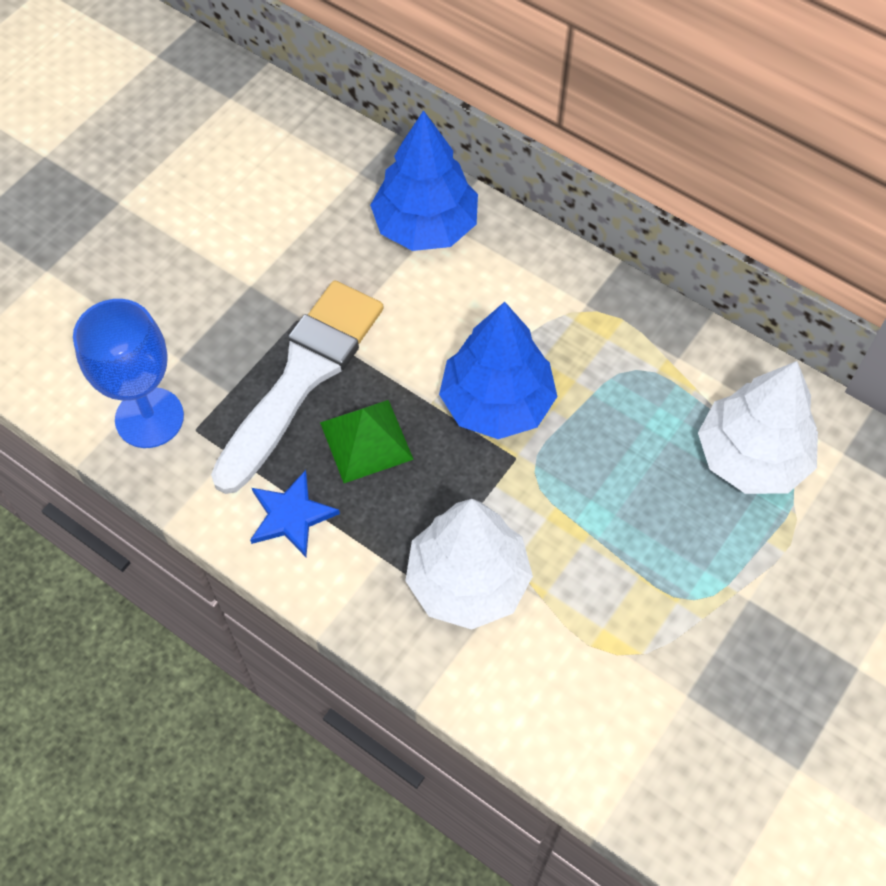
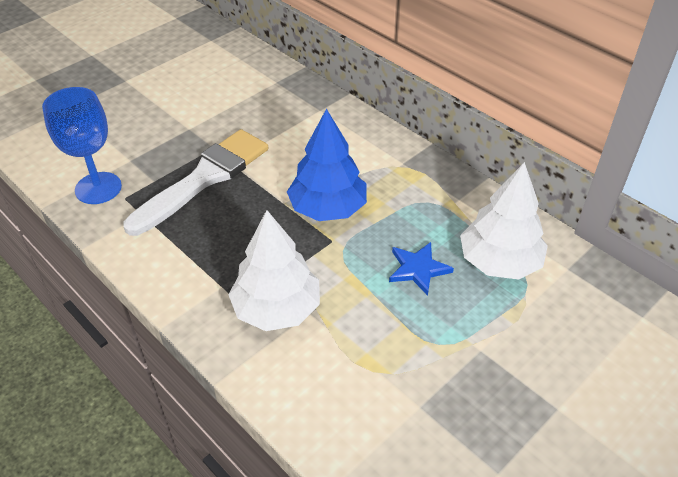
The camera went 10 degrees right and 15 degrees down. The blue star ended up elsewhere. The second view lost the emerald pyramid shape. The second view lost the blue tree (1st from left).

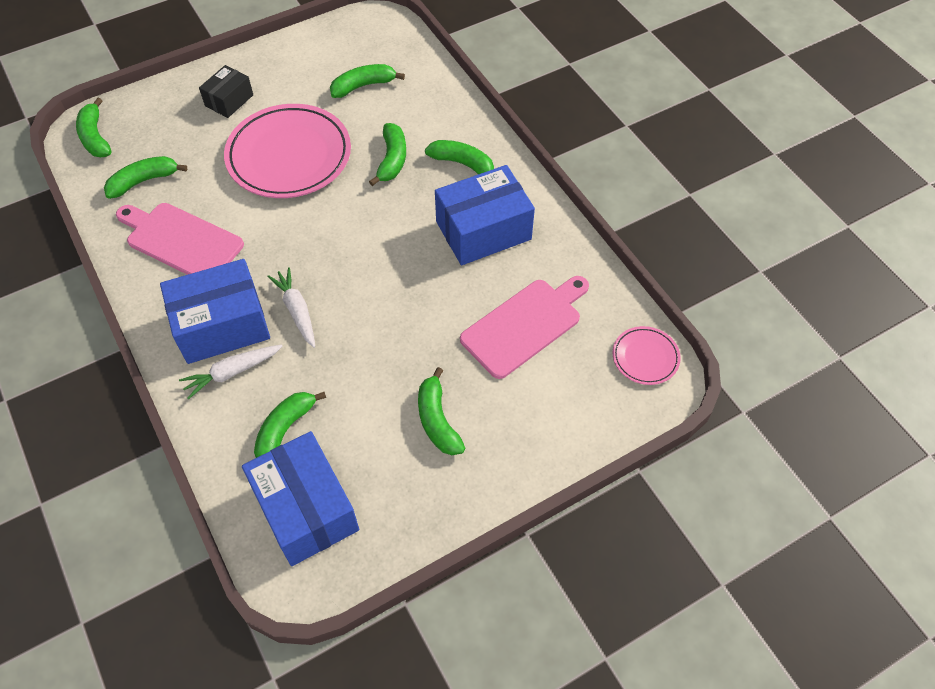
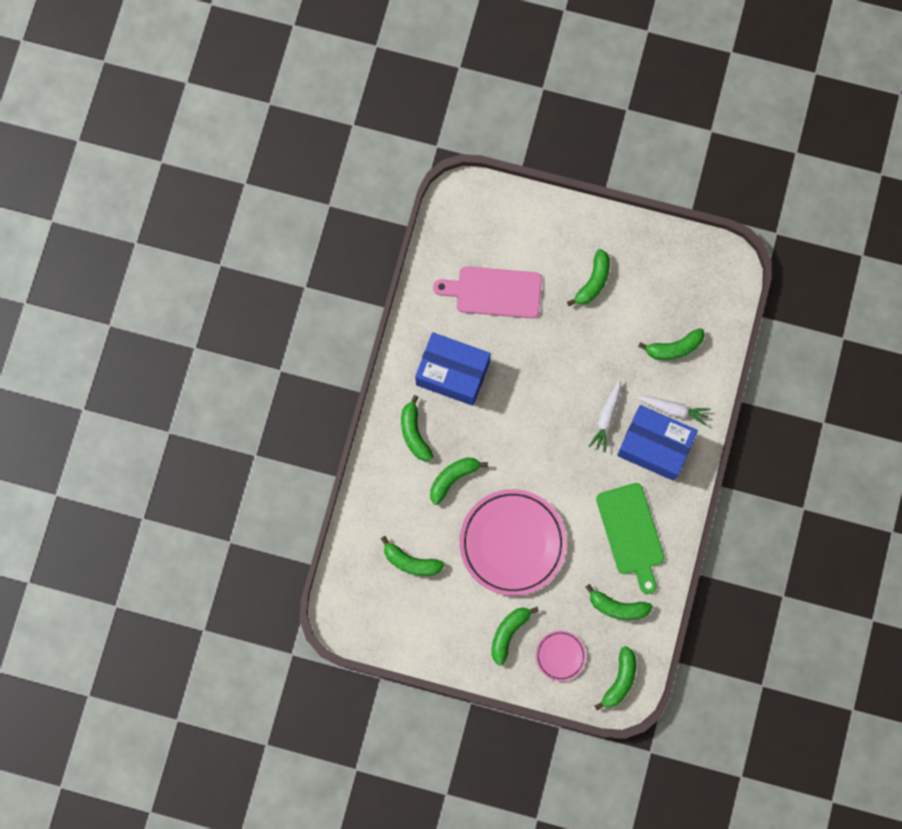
The camera went 135 degrees left and 20 degrees up. Where the ebony package stood, the emerald banana fruit (4th from left) came to stand. The rosy flat dish (2nd from left) ended up elsewhere. What was the rosy bread board (1st from left) turned into the emerald bread board. The second view lost the blue package (2nd from left).

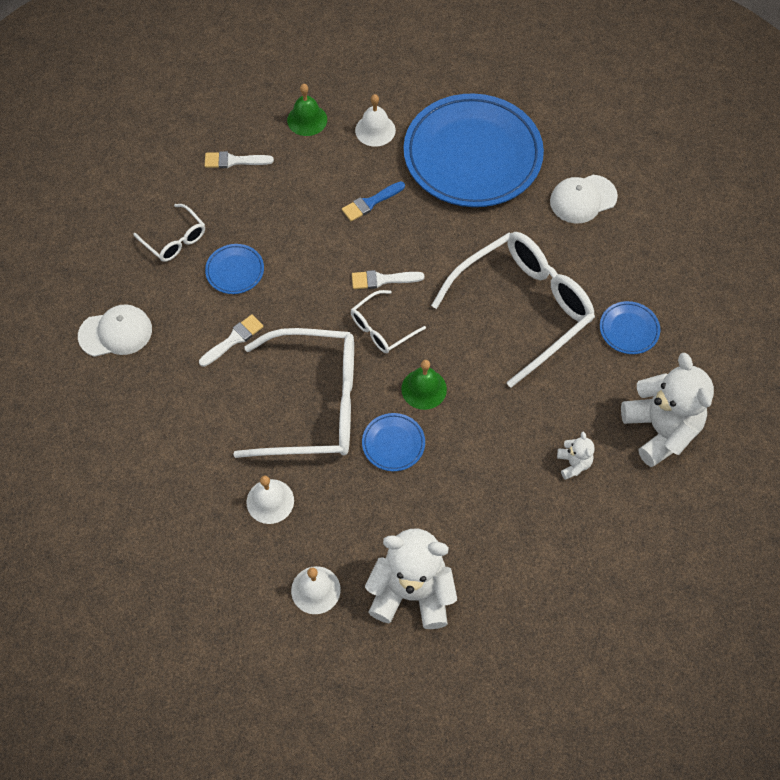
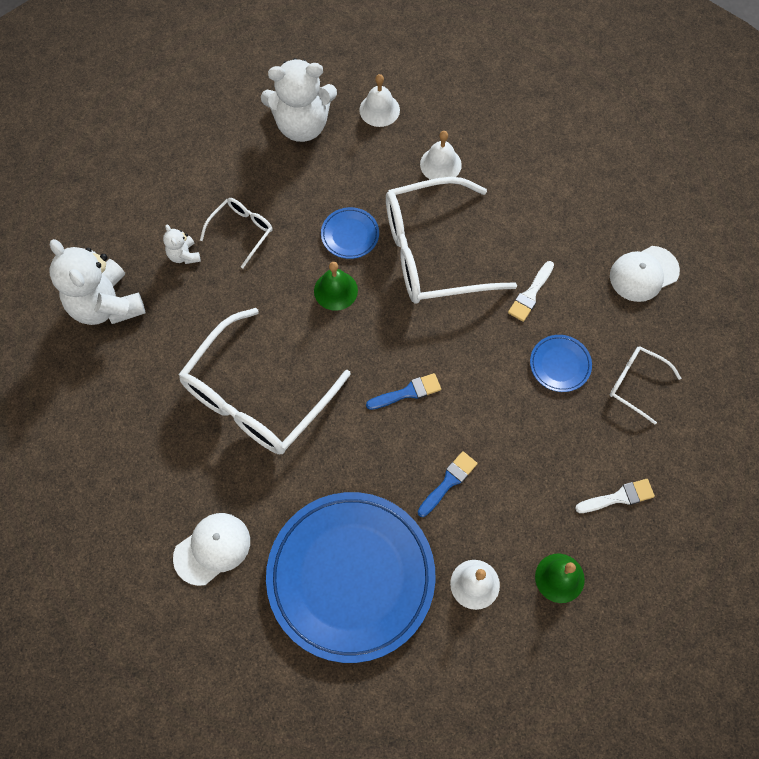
The camera went 165 degrees right and 5 degrees up. The pure white eyeglasses (3rd from left in the first image) ended up elsewhere. What was the pure white paint brush (3rd from left) turned into the blue paint brush (1st from left). The second view lost the blue flat dish (4th from left).

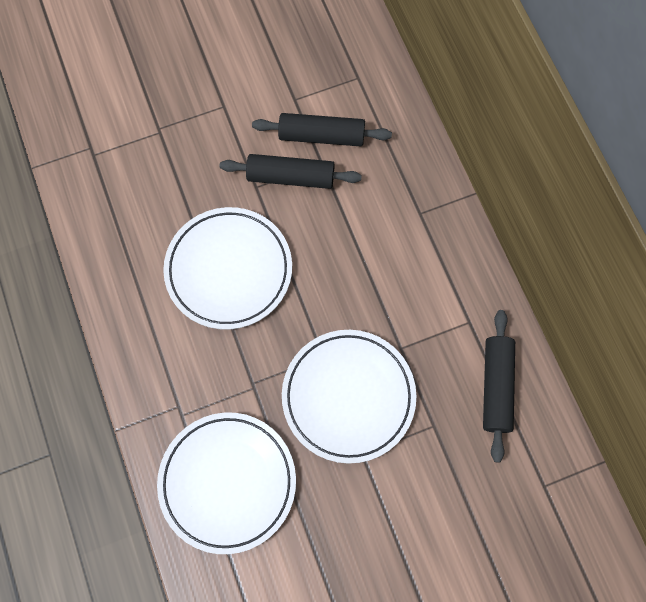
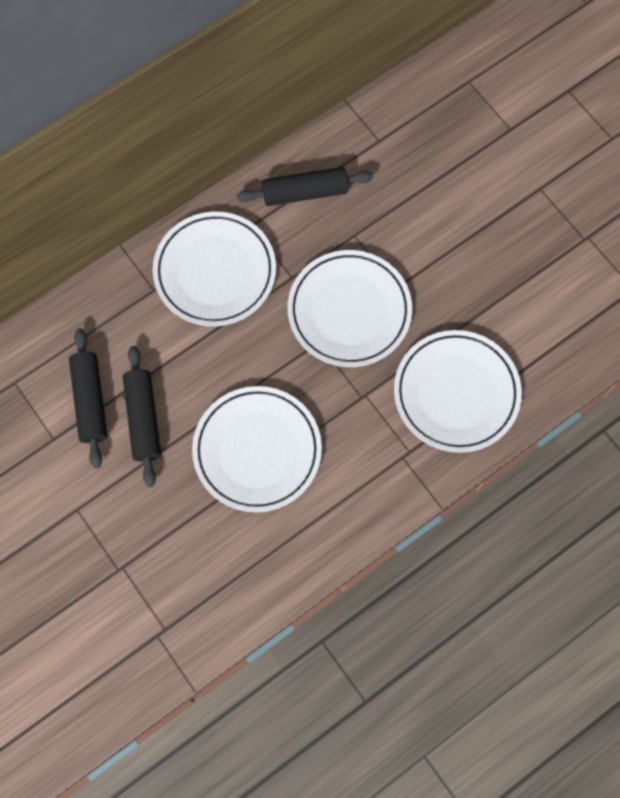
The camera went 105 degrees left and 0 degrees up. The second view gained the pure white flat dish (1st from left).

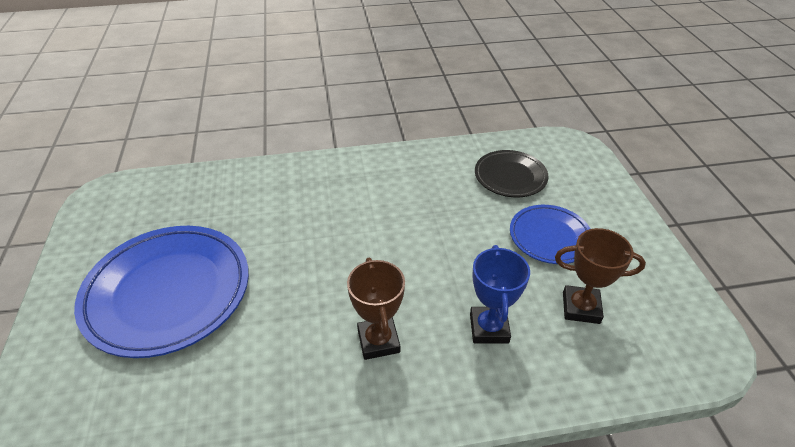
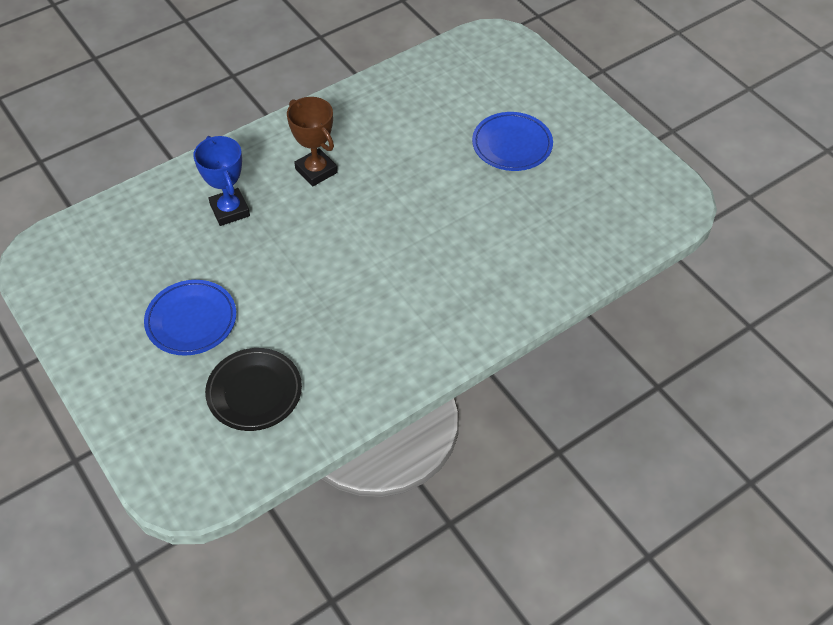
The camera went 155 degrees right and 10 degrees up. The size of the blue flat dish (1st from left in the first image) changed by a factor of 0.55. The second view lost the dark brown trophy (2nd from left).

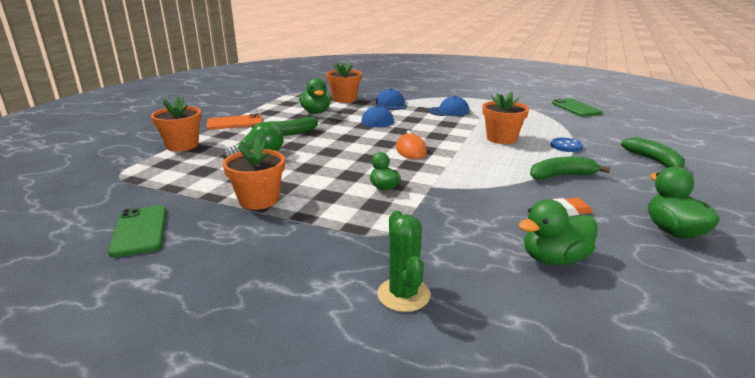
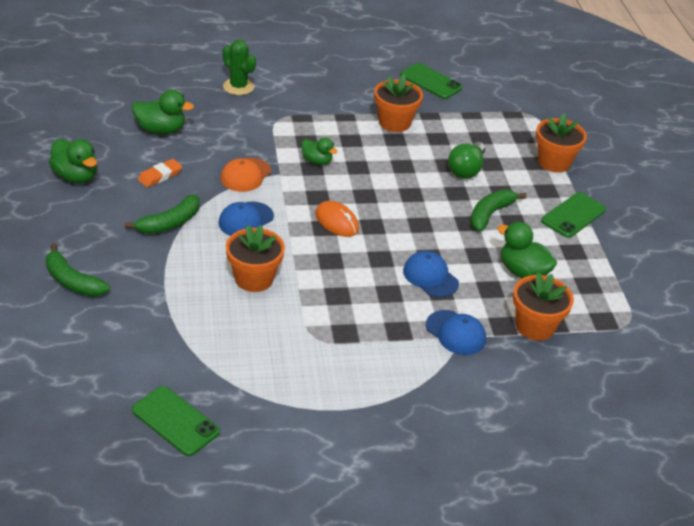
The camera went 145 degrees right and 15 degrees up. The emerald rubber duck (3rd from left in the first image) ended up facing another way, 60 degrees clockwise from before. The blue cap (3rd from left in the first image) ended up elsewhere. The second view gained the orange cap. What was the orange mobile phone turned into the emerald mobile phone (3rd from left). The second view lost the blue sewing button.

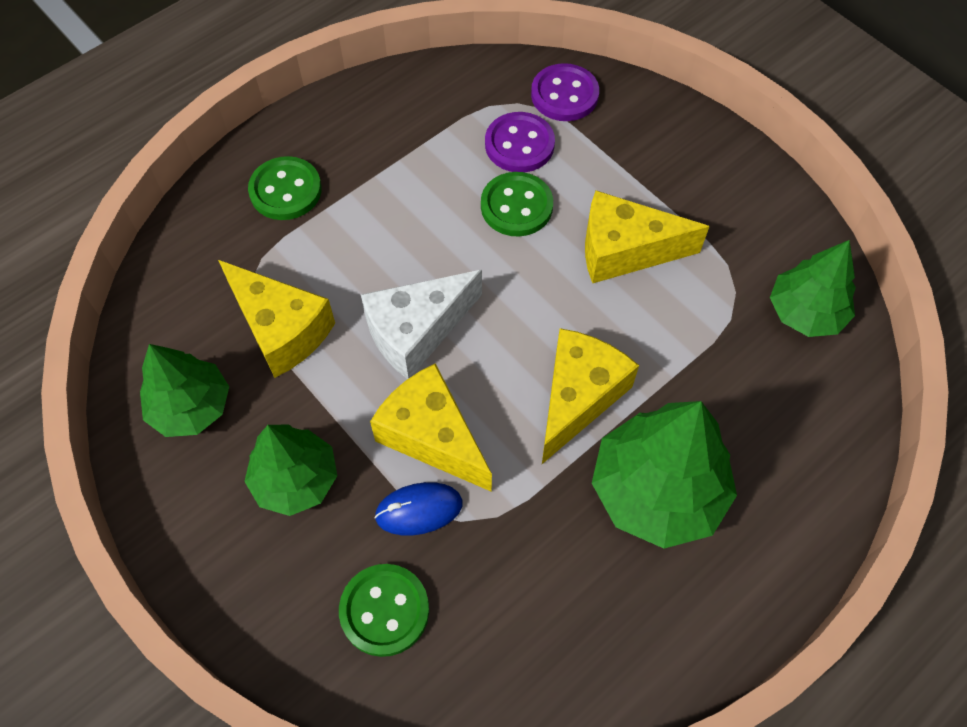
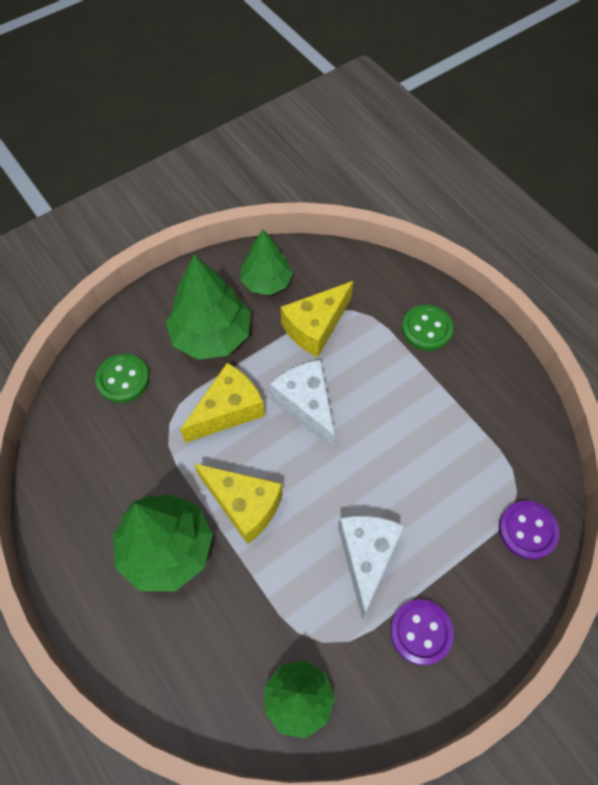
The camera went 95 degrees right and 0 degrees up. The size of the emerald tree (2nd from left) changed by a factor of 1.53. What was the yellow piece of cheese (4th from left) turned into the pure white piece of cheese (2nd from left). The purple sewing button (1st from left) ended up elsewhere. The second view lost the blue mouse. The second view lost the emerald sewing button (3rd from left).

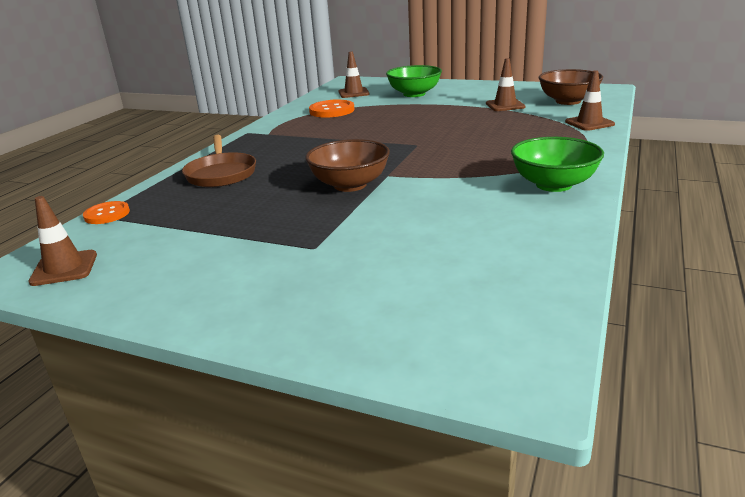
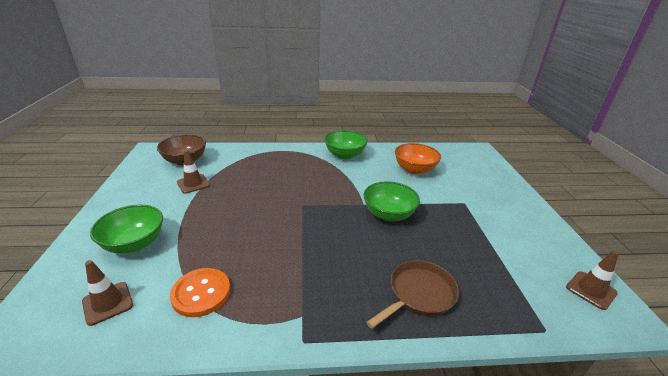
The camera went 120 degrees left and 5 degrees up. What was the dark brown bowl (1st from left) turned into the emerald bowl (3rd from left). The second view gained the orange bowl. The second view lost the orange sewing button (1st from left). The second view lost the dark brown road cone (4th from left).

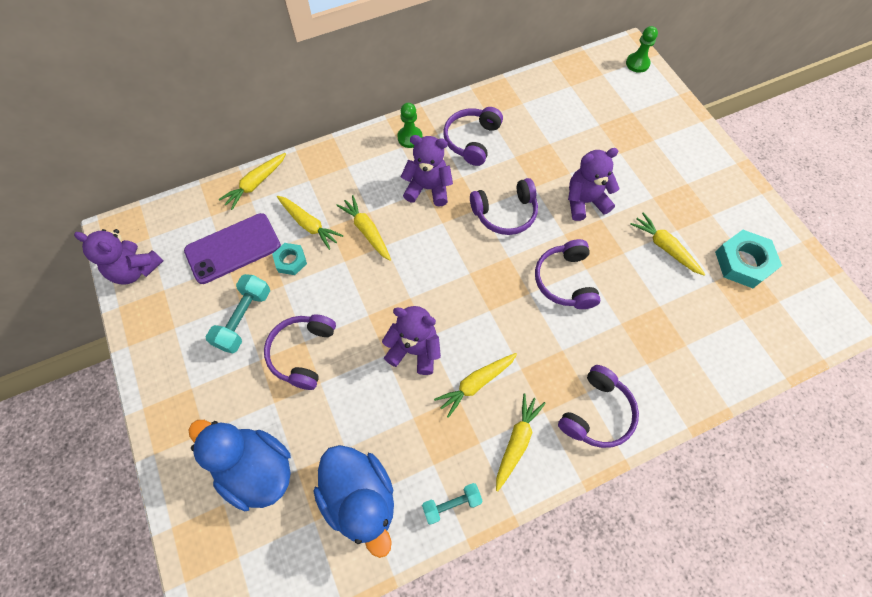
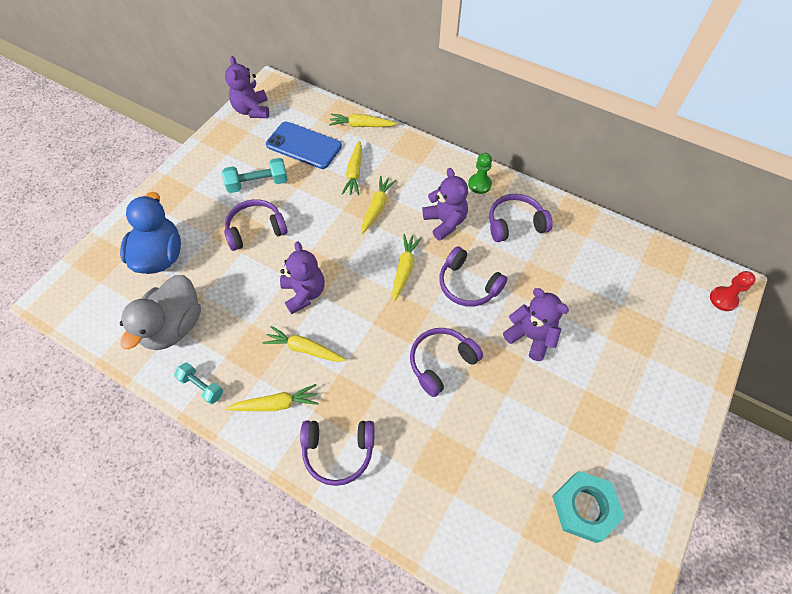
The camera went 55 degrees right and 5 degrees down. What was the blue rubber duck (2nd from left) turned into the ash-grey rubber duck. What was the purple mobile phone turned into the blue mobile phone. The yellow root vegetable (6th from left) ended up elsewhere. What was the emerald pawn (2nd from left) turned into the scarlet pawn. The second view lost the teal hexagon nut (1st from left).

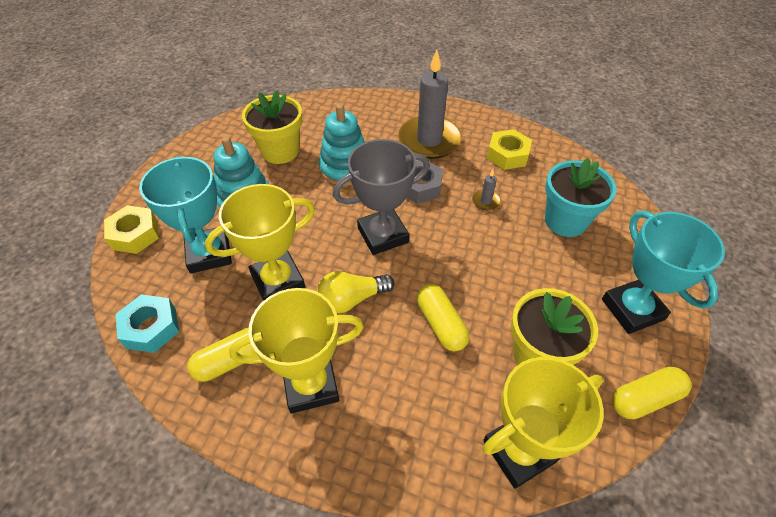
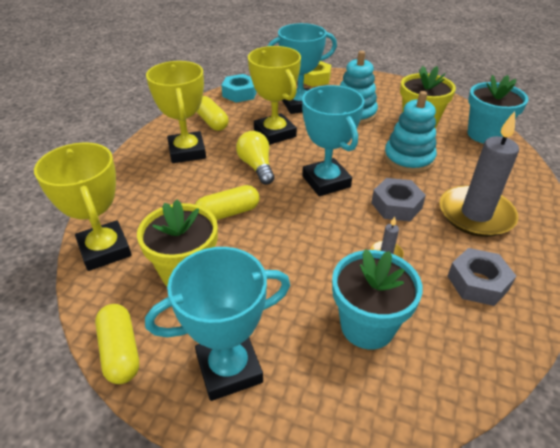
The camera went 90 degrees right and 10 degrees down. What was the ash-grey trophy turned into the teal trophy (3rd from left). What was the yellow hexagon nut (2nd from left) turned into the ash-grey hexagon nut (2nd from left). The second view gained the teal potted plant (2nd from left).

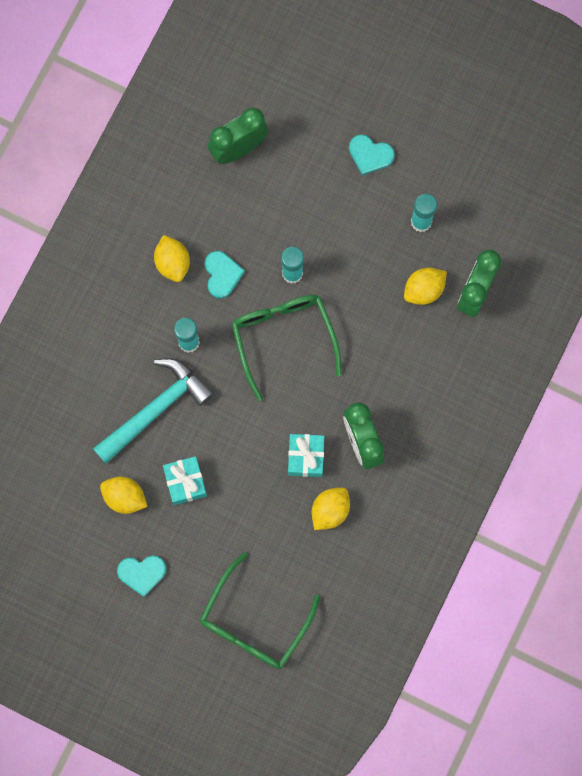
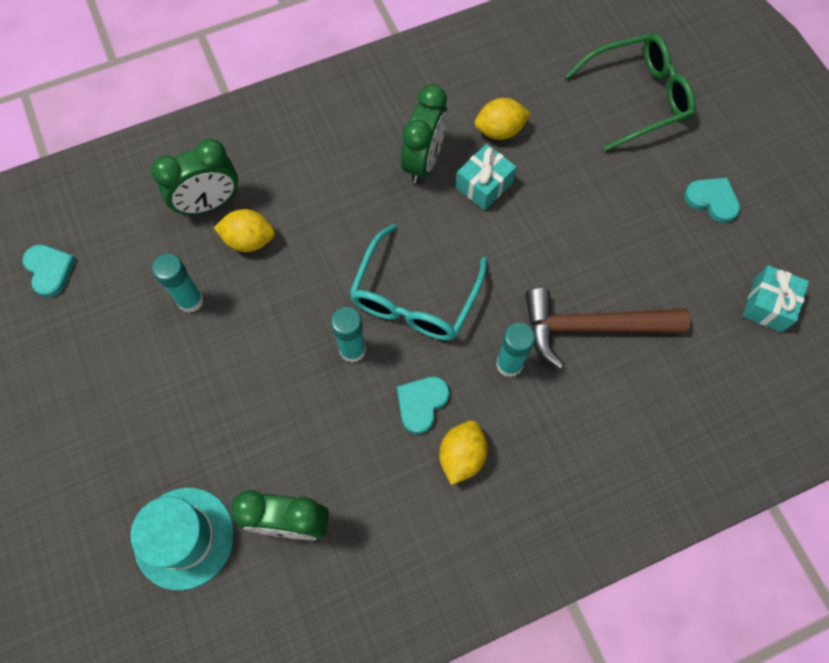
The camera went 140 degrees left and 10 degrees down. The teal love heart (3rd from left in the first image) ended up elsewhere. The second view gained the teal tall hat. What was the emerald eyeglasses (2nd from left) turned into the teal eyeglasses. What was the teal carpenter's hammer turned into the dark brown carpenter's hammer. The teal present (1st from left in the first image) ended up elsewhere. The second view lost the yellow lemon (1st from left).

